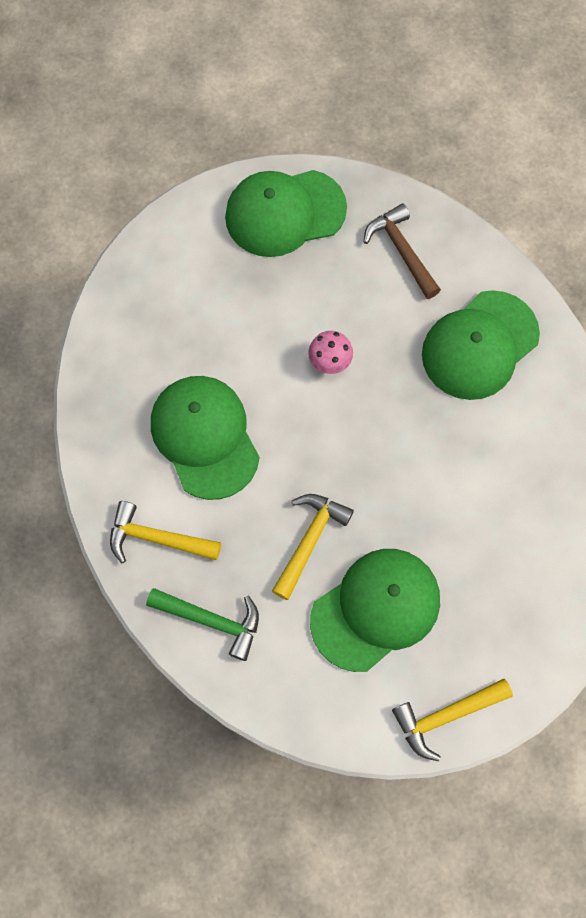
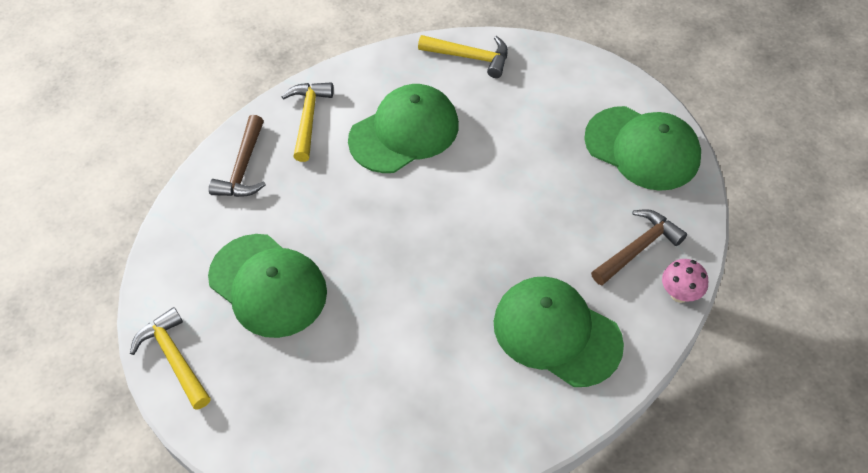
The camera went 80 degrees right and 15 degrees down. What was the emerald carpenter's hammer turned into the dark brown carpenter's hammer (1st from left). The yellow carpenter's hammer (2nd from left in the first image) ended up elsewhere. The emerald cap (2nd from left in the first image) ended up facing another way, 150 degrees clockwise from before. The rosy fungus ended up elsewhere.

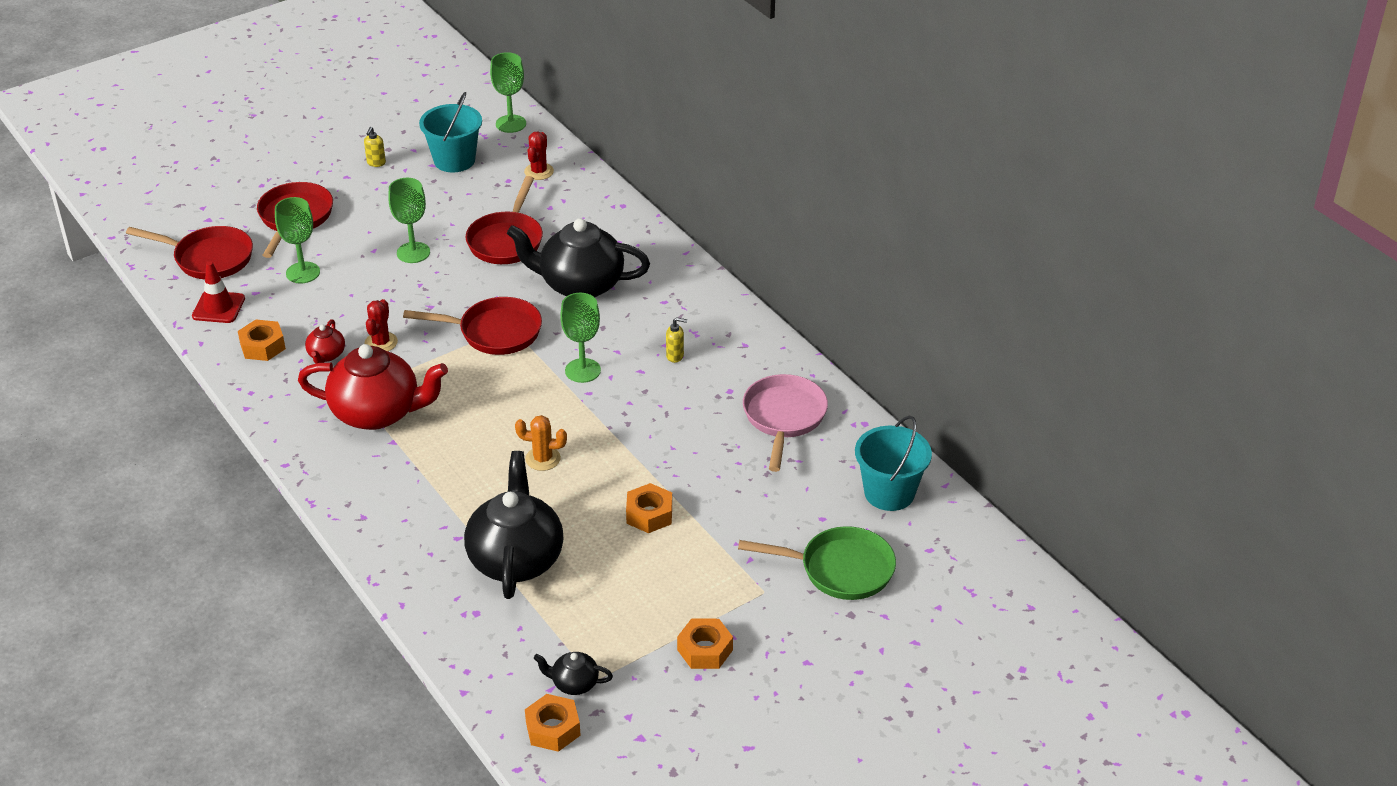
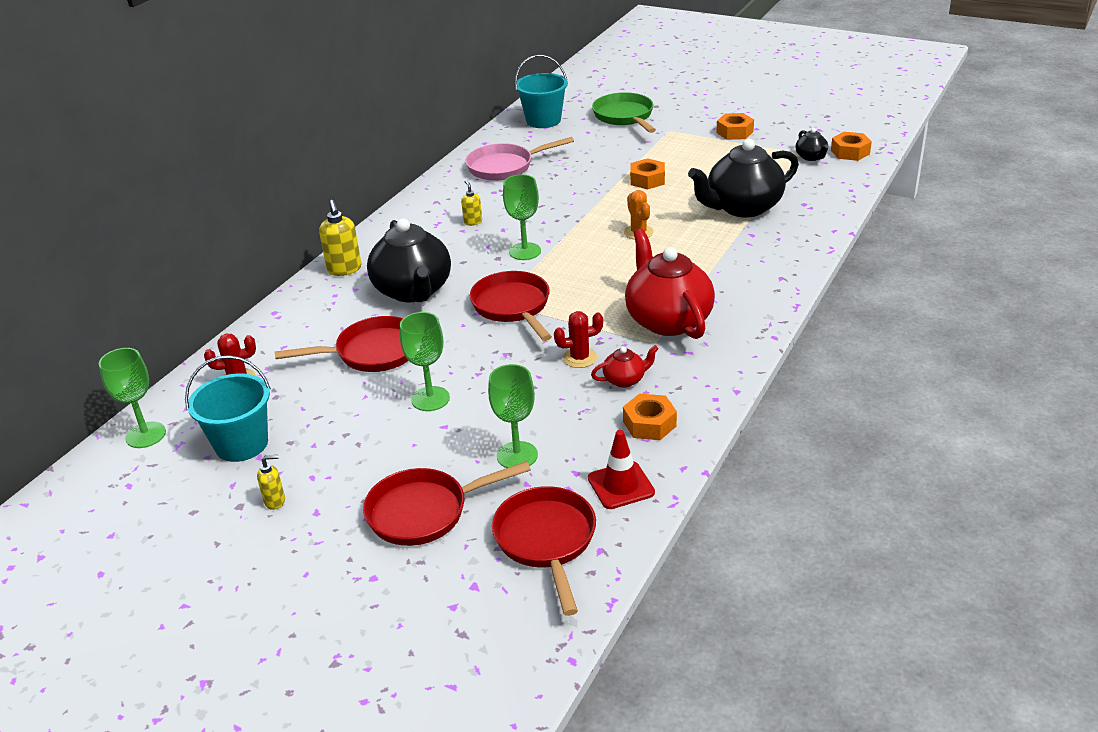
The camera went 115 degrees left and 5 degrees down. The second view gained the yellow soap dispenser (2nd from left).

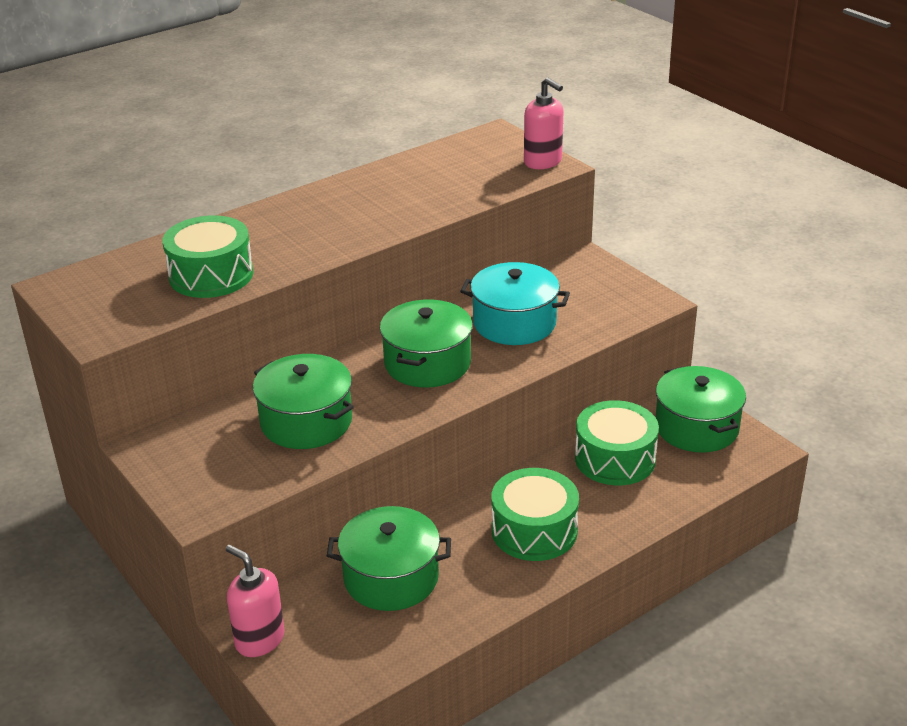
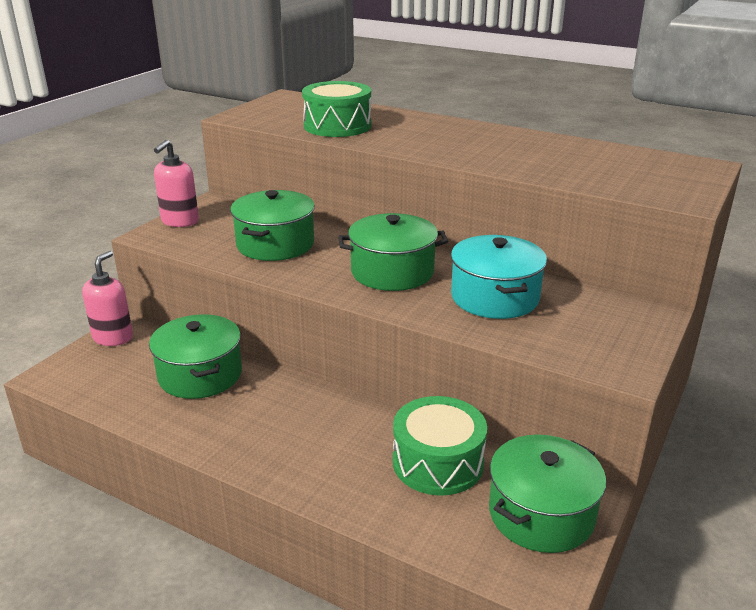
The camera went 65 degrees right and 5 degrees down. The rosy soap dispenser (2nd from left) ended up elsewhere. The second view lost the emerald toy drum (2nd from left).

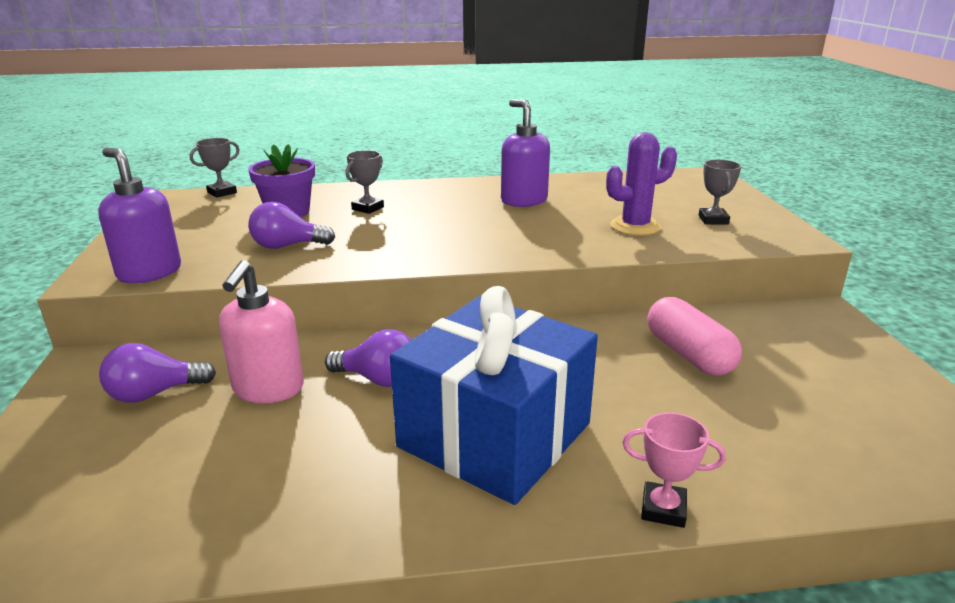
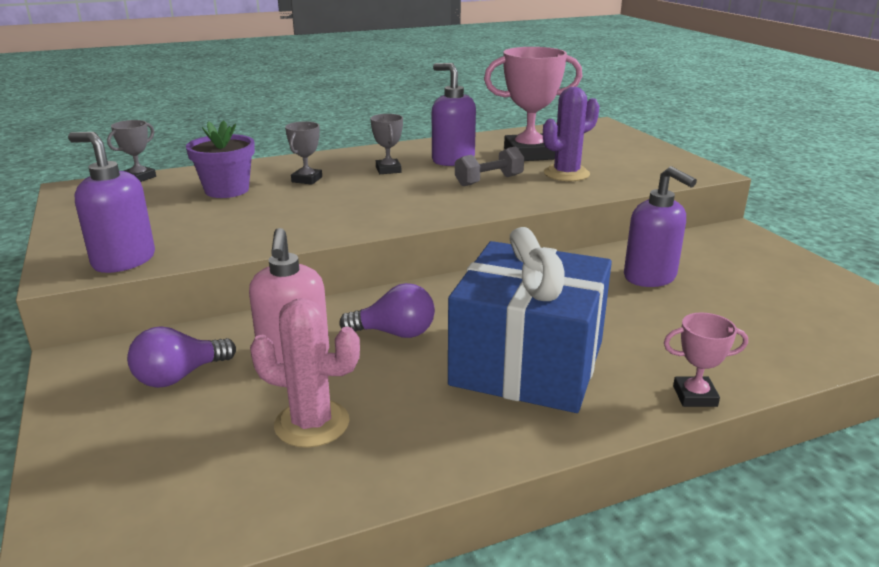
The camera went 15 degrees left and 0 degrees up. The second view gained the rosy cactus. The ash-grey trophy (3rd from left) ended up elsewhere. The second view gained the ash-grey dumbbell. The second view gained the rosy trophy (1st from left). Where the rosy pill stood, the purple soap dispenser (3rd from left) came to stand. The second view lost the purple light bulb (2nd from left).

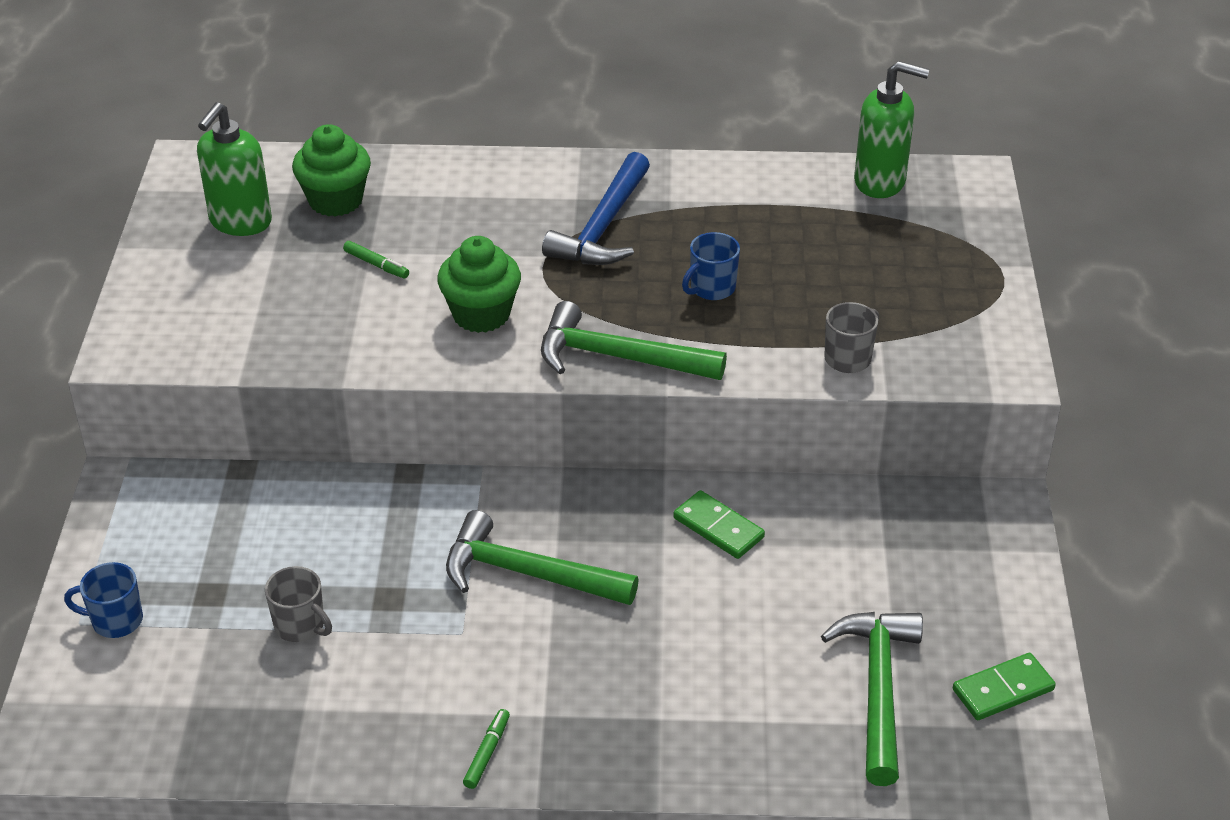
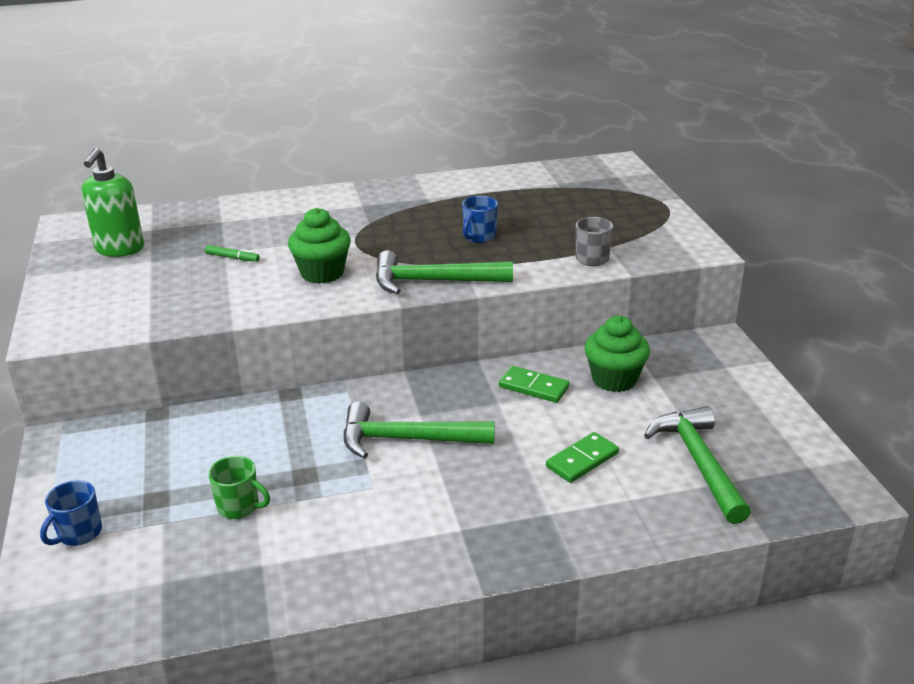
The camera went 15 degrees left and 10 degrees down. The blue tea mug (1st from left) ended up facing another way, 45 degrees counterclockwise from before. What was the ash-grey tea mug (1st from left) turned into the emerald tea mug. The emerald domino (2nd from left) ended up elsewhere. The emerald cupcake (1st from left in the first image) ended up elsewhere. The second view lost the emerald felt pen (2nd from left). The second view lost the blue carpenter's hammer. The second view lost the emerald soap dispenser (2nd from left).

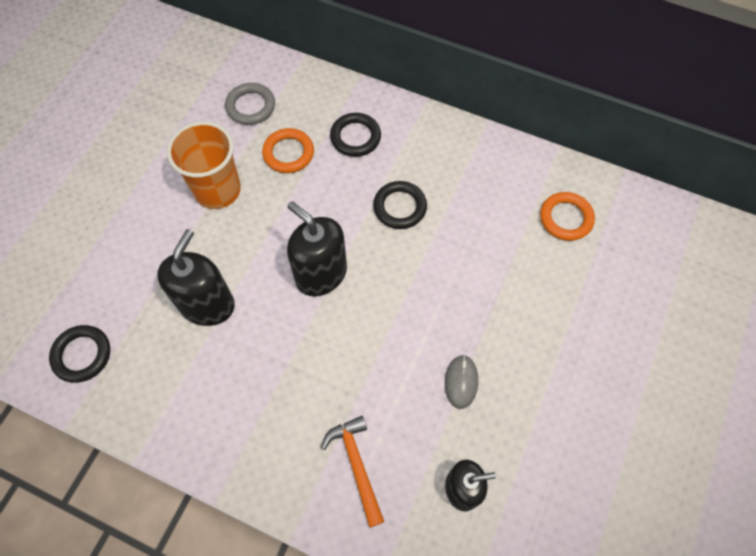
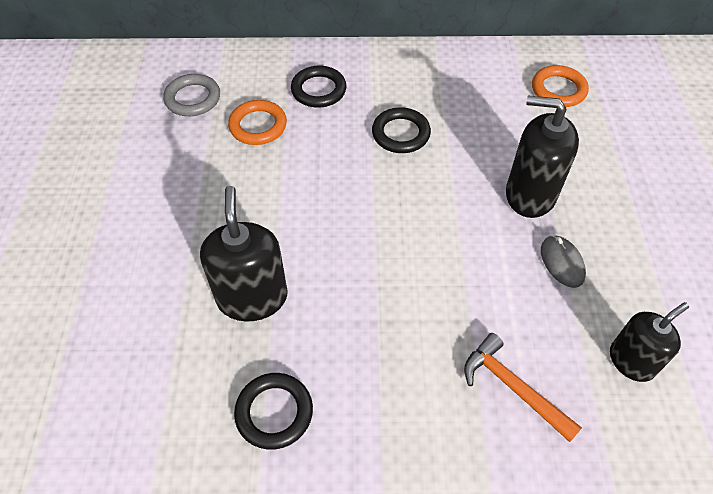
The camera went 25 degrees left and 10 degrees down. The ebony hoop (1st from left) ended up elsewhere. The ebony soap dispenser (2nd from left) ended up elsewhere. The second view lost the orange tumbler.

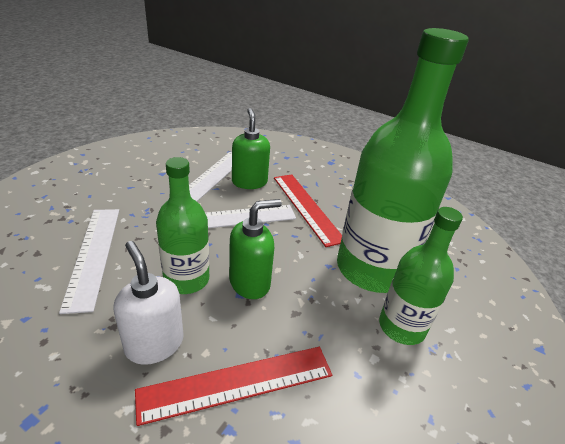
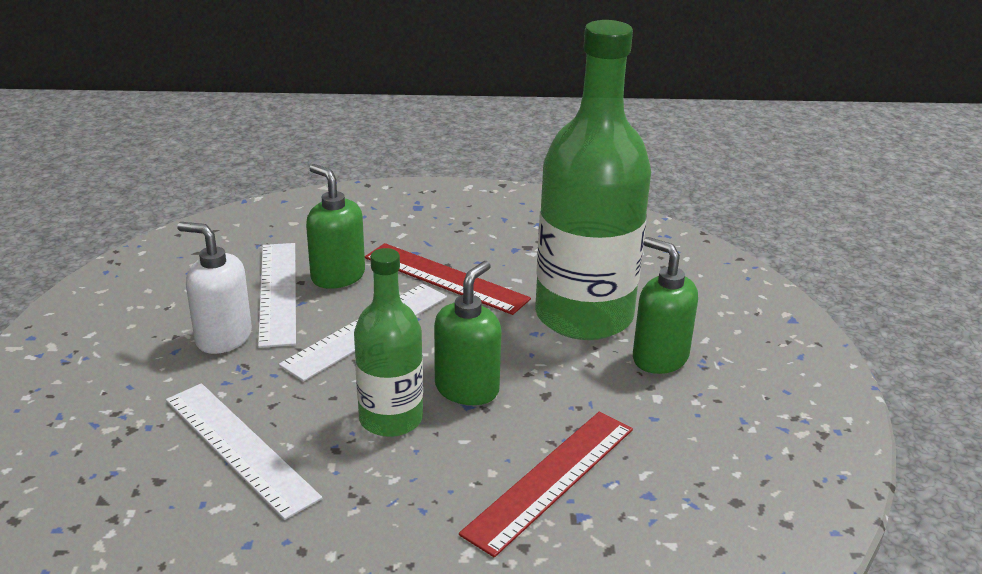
The camera went 30 degrees left and 5 degrees down. The pure white soap dispenser ended up elsewhere. Where the emerald bottle (3rd from left) stood, the emerald soap dispenser (3rd from left) came to stand.

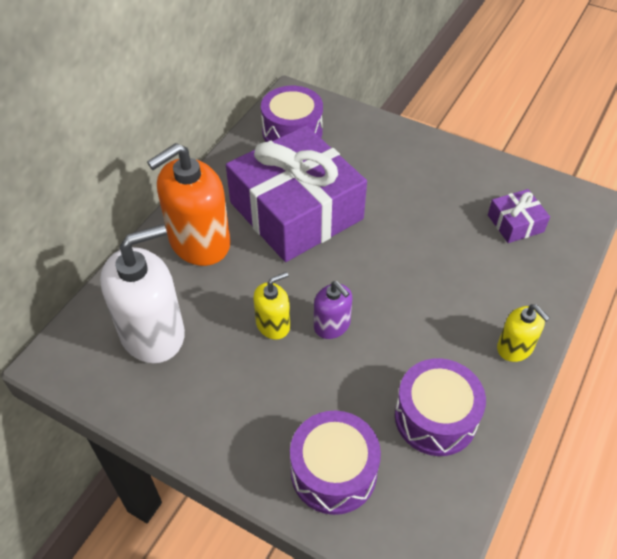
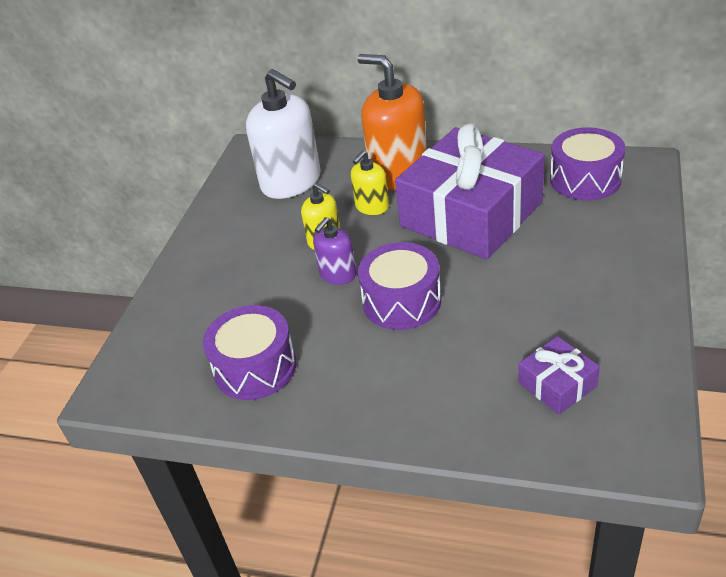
The camera went 80 degrees right and 10 degrees down. The yellow soap dispenser (2nd from left) ended up elsewhere. The purple toy drum (2nd from left) ended up elsewhere.

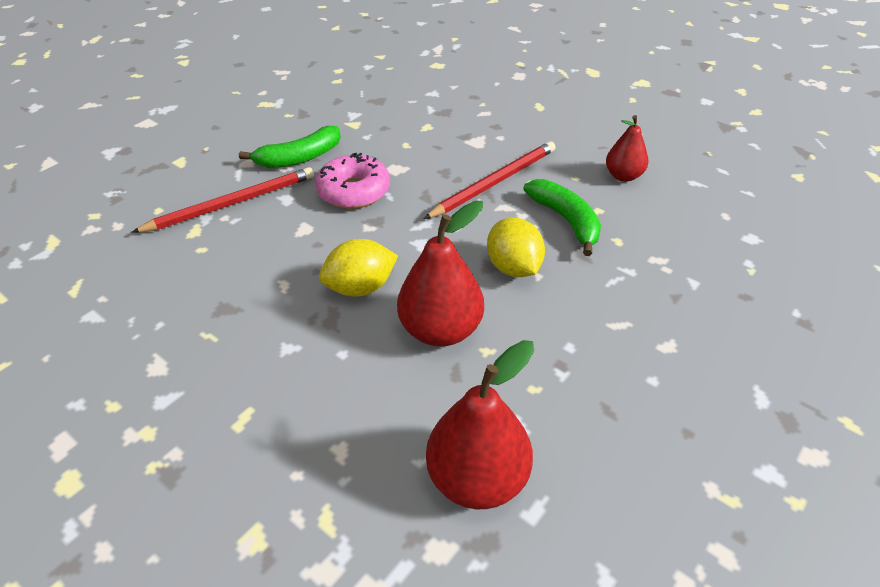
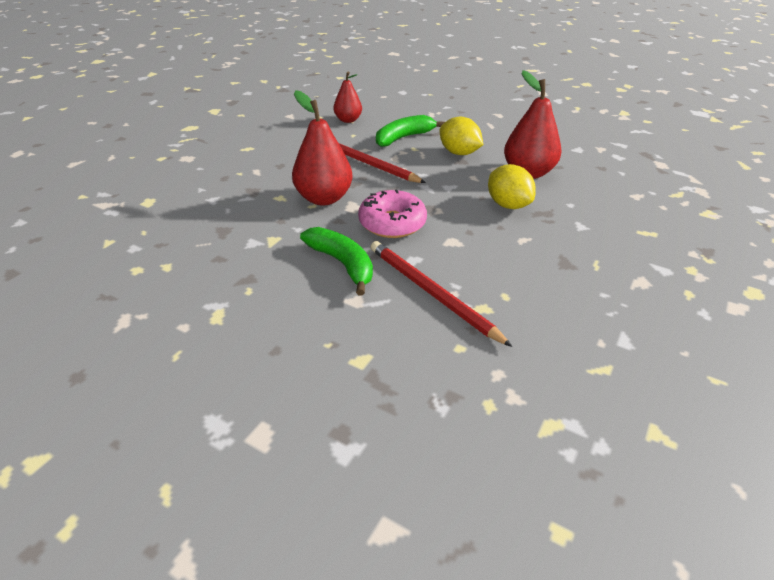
The camera went 100 degrees left and 5 degrees down. The scarlet pear (2nd from left in the first image) ended up elsewhere. The yellow lemon (2nd from left in the first image) ended up facing another way, 75 degrees clockwise from before.

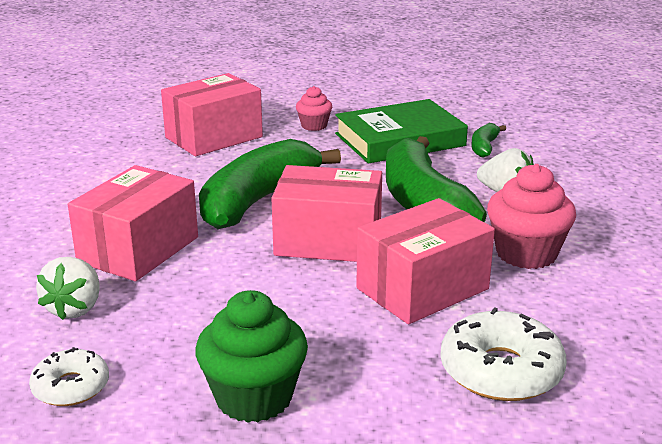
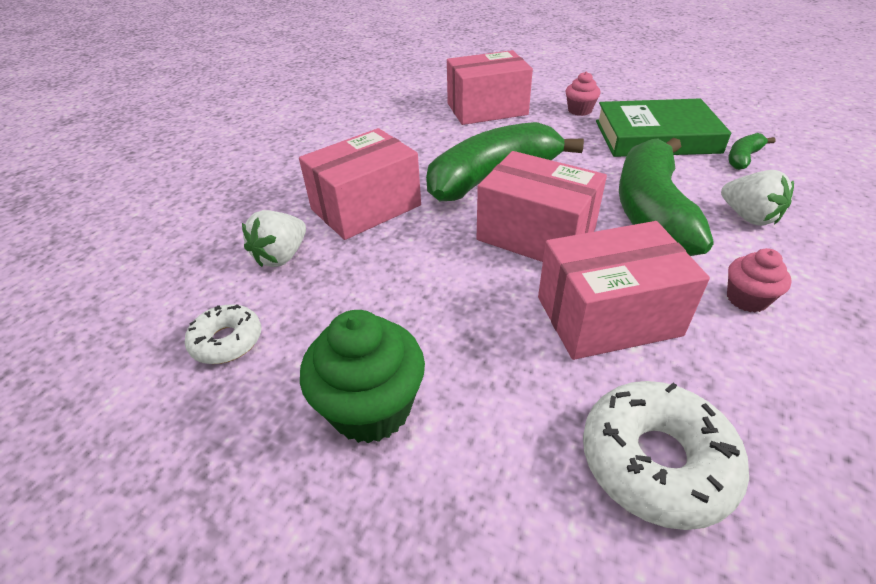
The camera went 25 degrees right and 15 degrees up. The size of the rosy cupcake (2nd from left) changed by a factor of 0.56.

